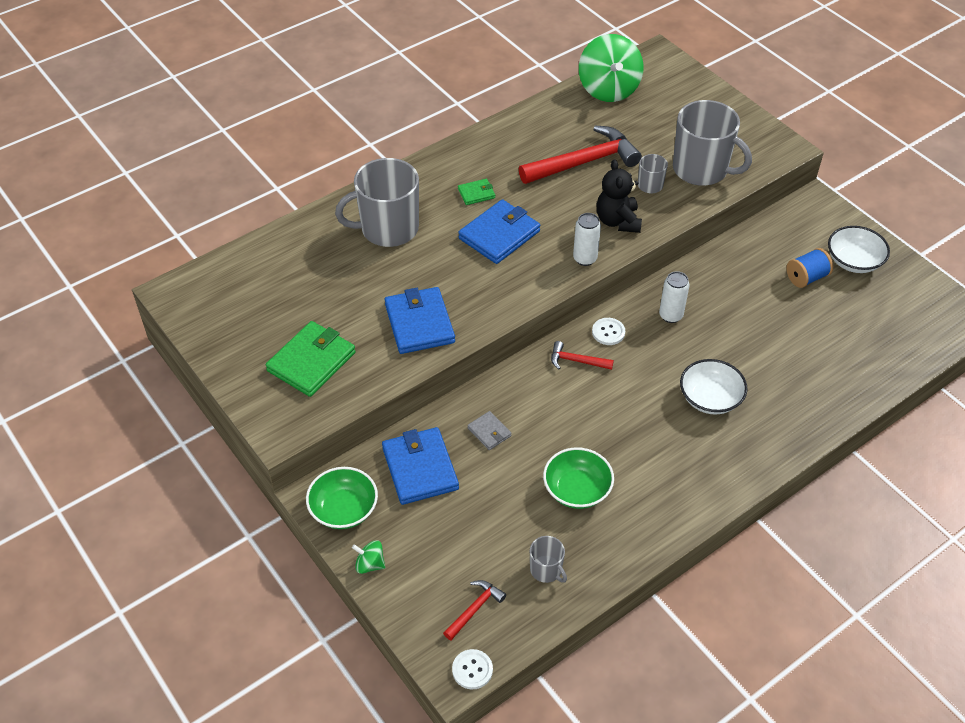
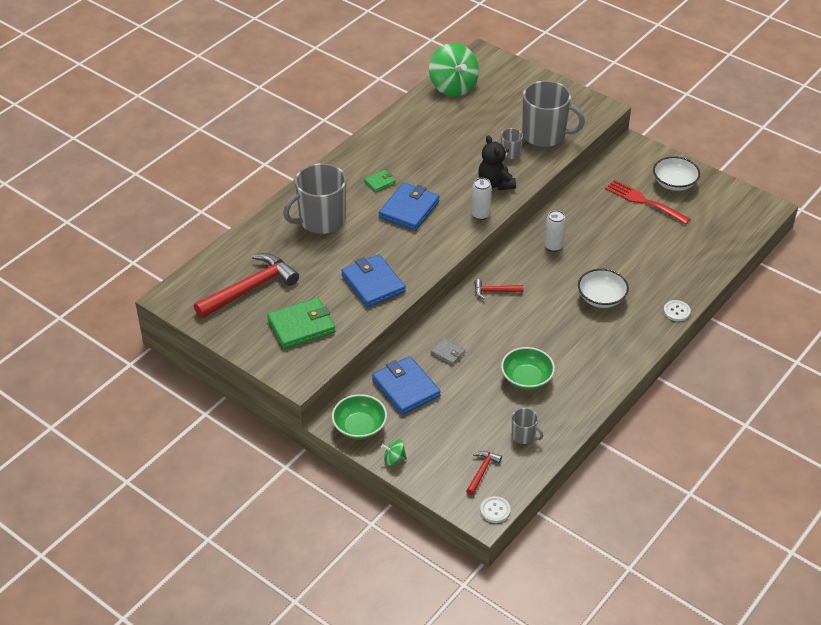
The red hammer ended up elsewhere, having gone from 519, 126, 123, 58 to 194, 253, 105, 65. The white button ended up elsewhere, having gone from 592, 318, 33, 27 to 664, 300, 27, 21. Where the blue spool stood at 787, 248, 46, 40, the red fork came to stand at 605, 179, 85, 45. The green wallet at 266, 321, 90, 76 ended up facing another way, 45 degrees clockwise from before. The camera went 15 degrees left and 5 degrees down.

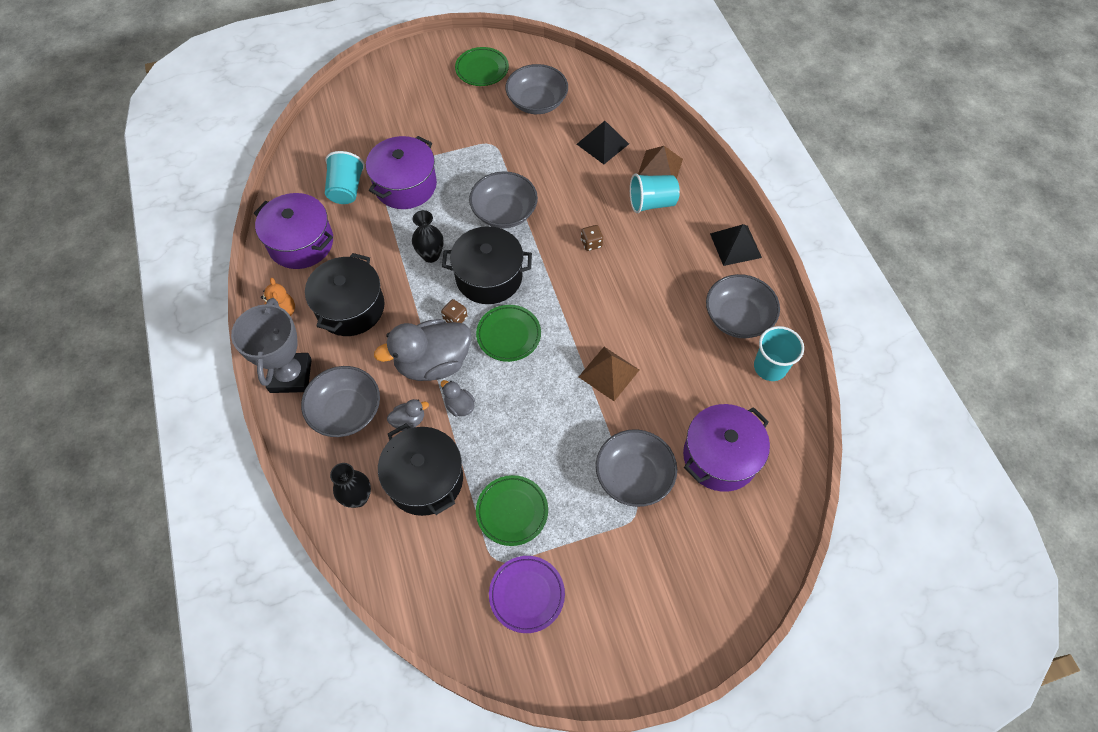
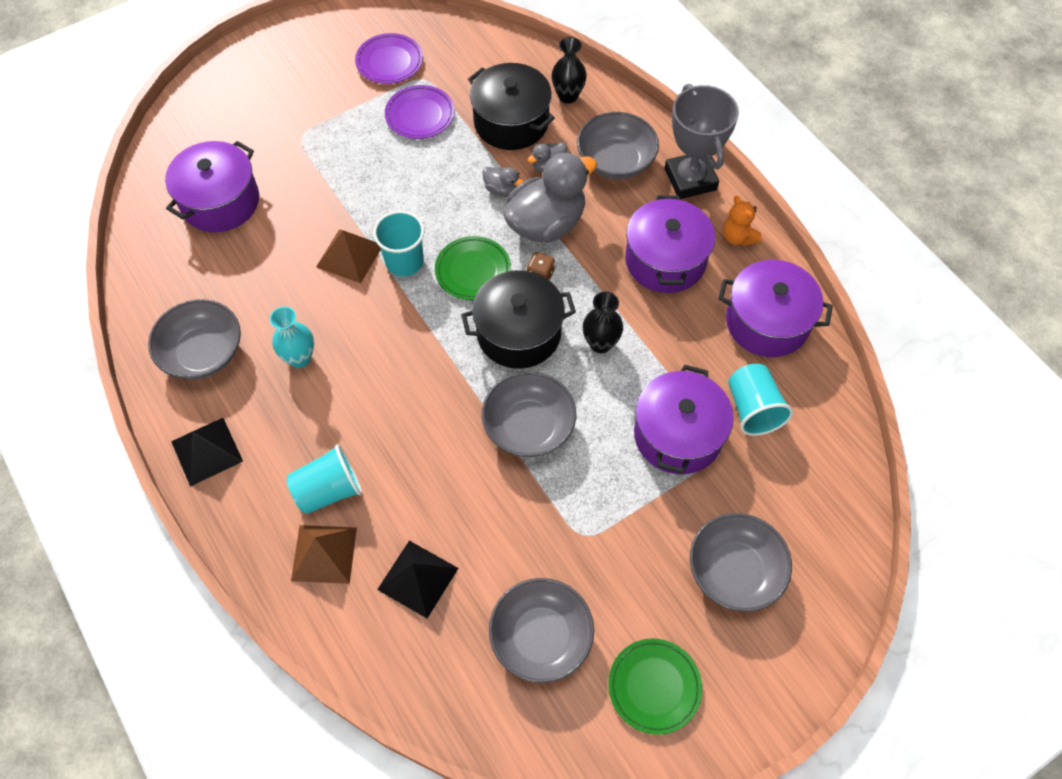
The second view lost the brown dice at 581, 225, 22, 26. The second view gained the turquoise vase at 270, 306, 44, 62. The grey bowl ended up elsewhere, having gone from 596, 429, 81, 78 to 690, 513, 102, 99. The turquoise cup ended up elsewhere, having gone from 754, 326, 50, 55 to 373, 210, 52, 67. What was the black pot at 305, 253, 80, 83 turned into the purple pot at 625, 195, 90, 98. What was the green plate at 476, 475, 72, 71 turned into the purple plate at 385, 85, 69, 54. The camera went 165 degrees right and 0 degrees up.

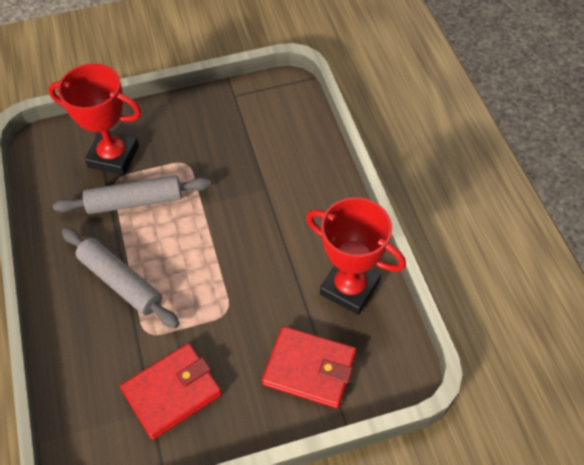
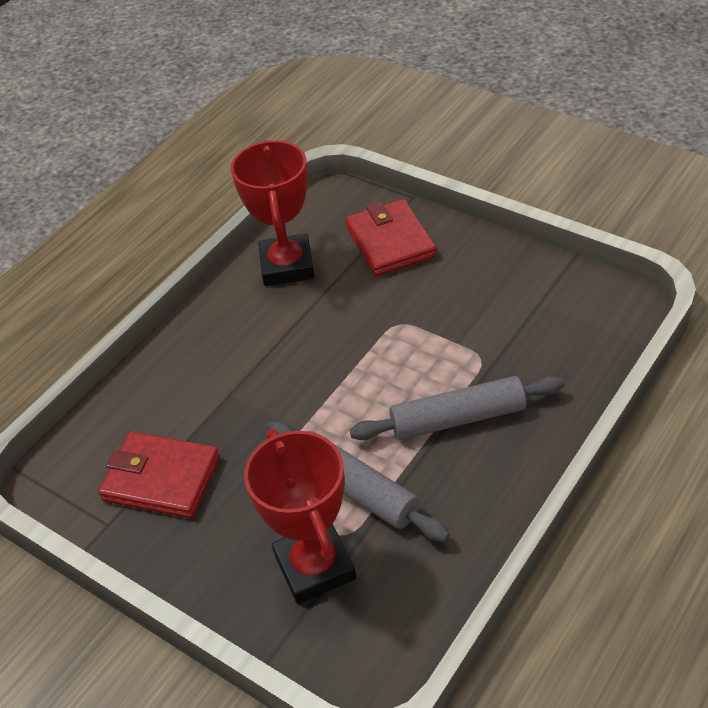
The red wallet ended up elsewhere, having gone from 120, 343, 102, 97 to 98, 432, 122, 86. The grey rolling pin at 62, 227, 118, 101 ended up facing another way, 75 degrees clockwise from before. The camera went 125 degrees left and 10 degrees down.

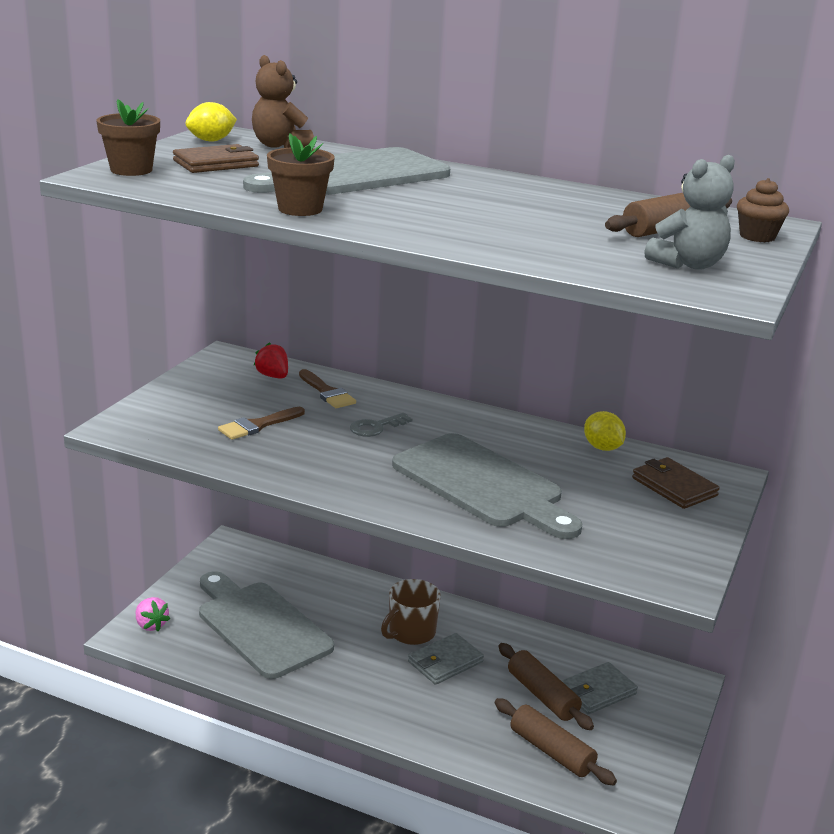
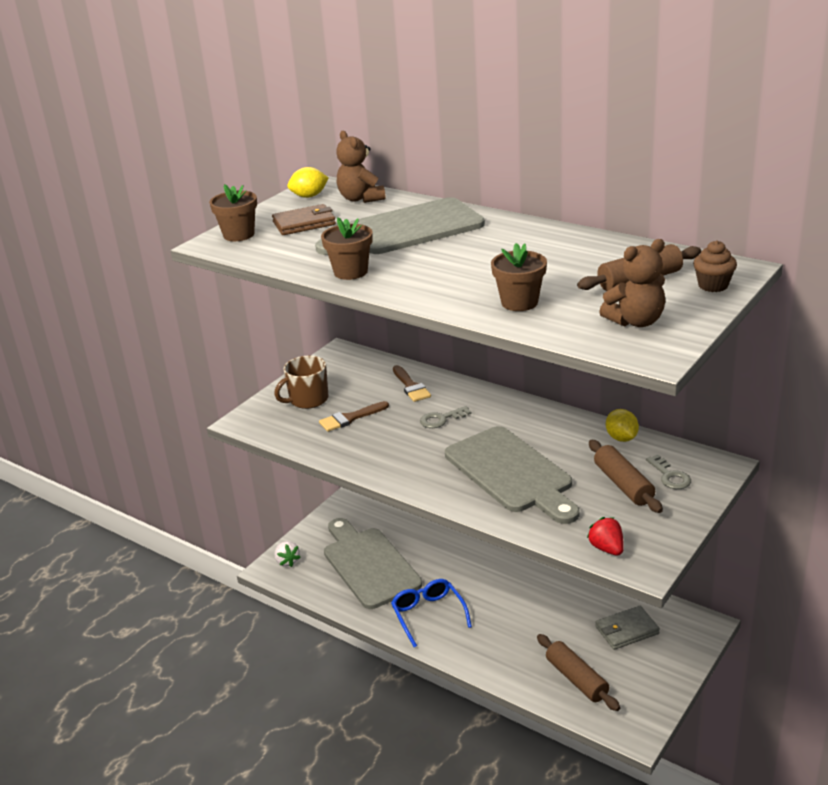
The second view lost the grey wallet at 408, 633, 76, 52. The second view gained the blue glasses at 391, 579, 81, 68. The second view gained the brown flower pot at 491, 243, 56, 68. The red strawberry ended up elsewhere, having gone from 254, 342, 34, 36 to 587, 517, 37, 39. The brown mug ended up elsewhere, having gone from 381, 579, 60, 66 to 274, 356, 54, 53. The brown rolling pin ended up elsewhere, having gone from 498, 643, 96, 87 to 589, 440, 74, 73. Where the brown wallet stood at 632, 457, 88, 52, the grey key came to stand at 646, 455, 45, 34. What was the pink strawberry at 136, 597, 34, 34 turned into the white strawberry at 274, 541, 27, 26. What was the grey teddy bear at 645, 155, 90, 115 turned into the brown teddy bear at 599, 239, 66, 88. The camera went 15 degrees right and 5 degrees up.

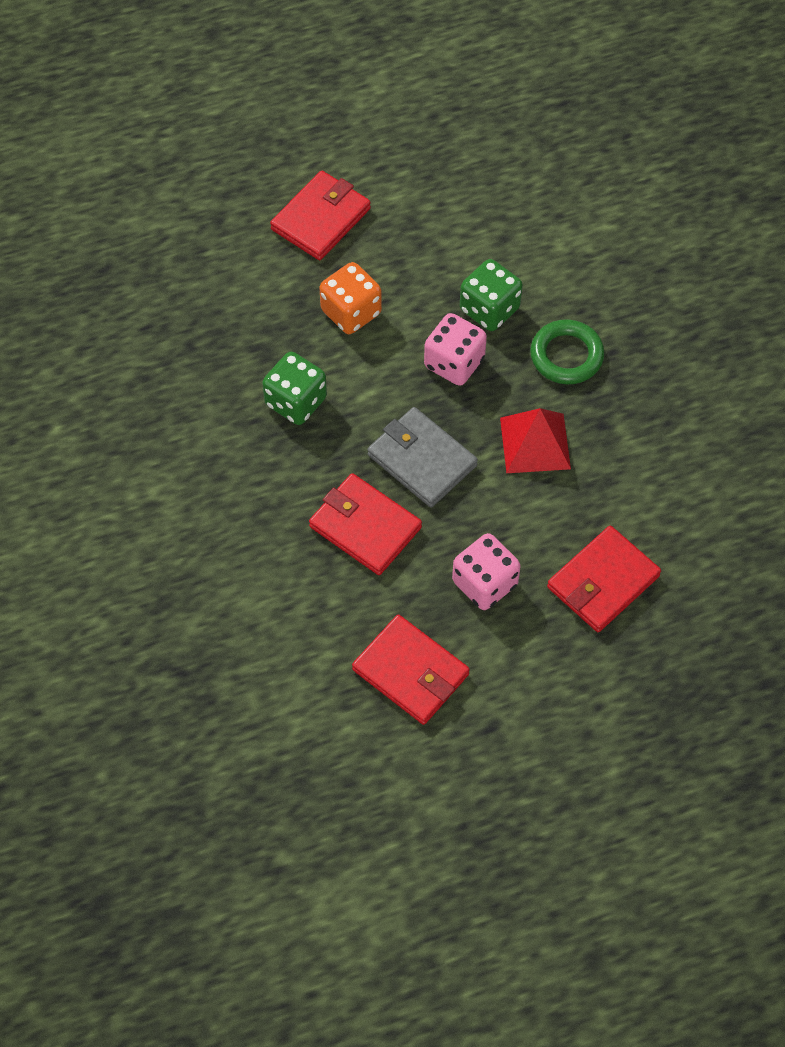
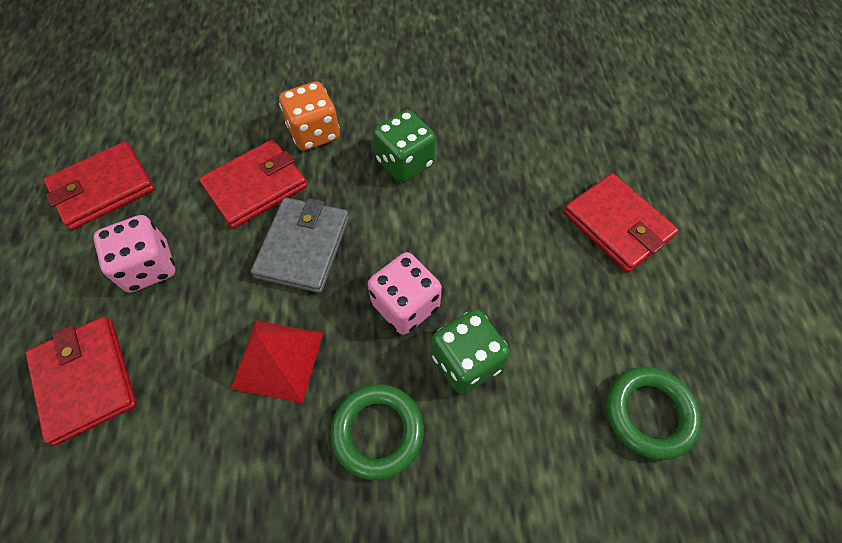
The second view gained the green ring at 606, 367, 95, 93. The orange dice ended up elsewhere, having gone from 319, 262, 63, 72 to 279, 81, 61, 70. The grey wallet at 367, 407, 111, 101 ended up facing another way, 45 degrees counterclockwise from before. The camera went 105 degrees right and 0 degrees up.

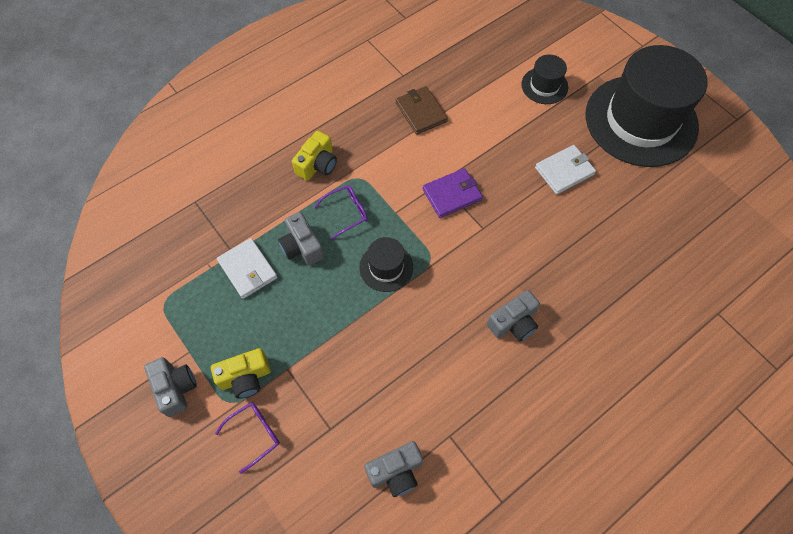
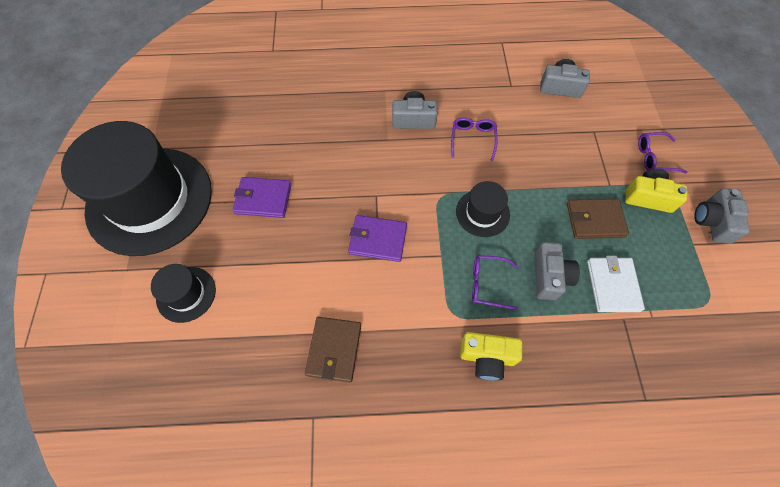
The second view gained the purple glasses at 451, 117, 46, 44. The second view gained the brown wallet at 567, 199, 62, 40. What was the white wallet at 535, 145, 61, 49 turned into the purple wallet at 233, 177, 58, 41. The yellow camera at 292, 131, 45, 50 ended up facing another way, 150 degrees counterclockwise from before. The camera went 145 degrees left and 0 degrees up.

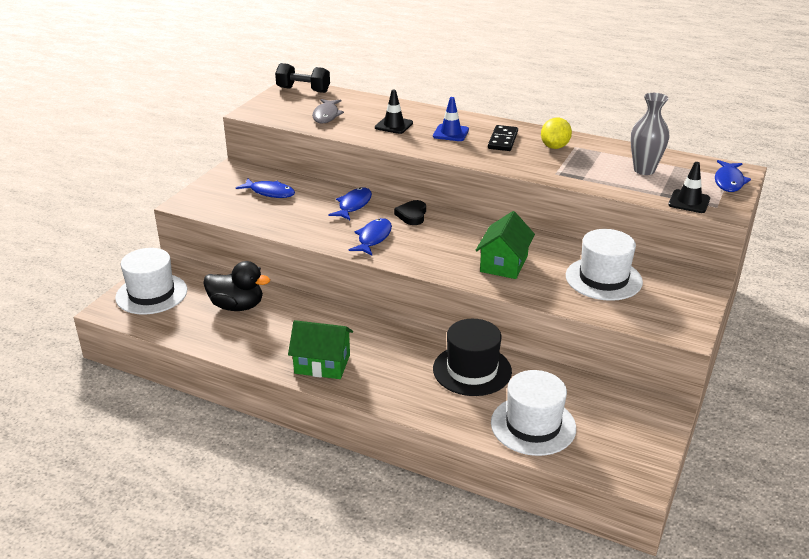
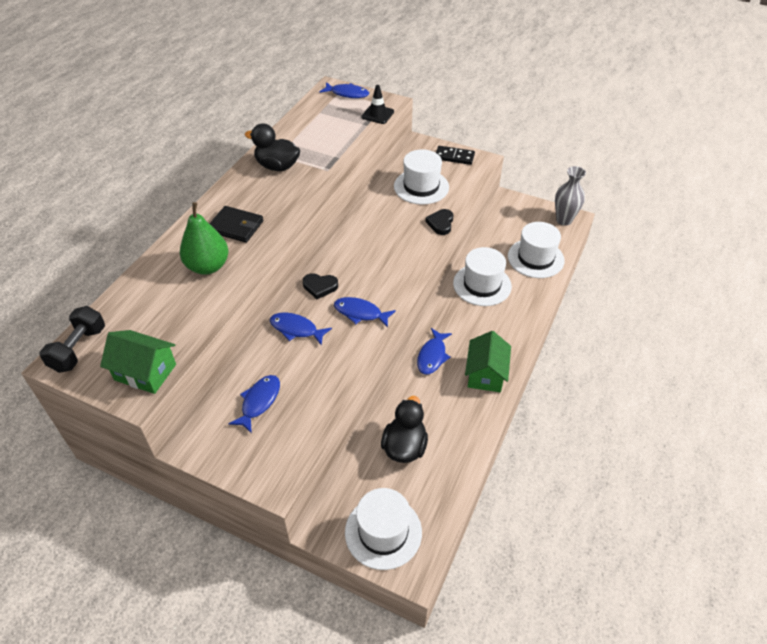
The second view lost the grey fish at 312, 99, 32, 25. The second view gained the blue fish at 417, 328, 35, 46. The second view gained the black heart at 426, 209, 27, 26. The green house ended up elsewhere, having gone from 476, 211, 59, 68 to 100, 330, 76, 64. The black domino ended up elsewhere, having gone from 488, 125, 30, 26 to 436, 146, 39, 19. The grey vase ended up elsewhere, having gone from 630, 93, 40, 82 to 555, 166, 31, 60. Where the black traffic cone stood at 375, 90, 38, 44, the green pear came to stand at 180, 202, 49, 73. Where the blue traffic cone stood at 433, 97, 36, 44, the black wallet came to stand at 210, 206, 53, 37. Where the yellow lemon stood at 541, 118, 31, 31, the black duck came to stand at 245, 123, 55, 48. What was the black hat at 433, 319, 79, 77 turned into the white hat at 453, 247, 59, 59. The camera went 90 degrees left and 15 degrees up.

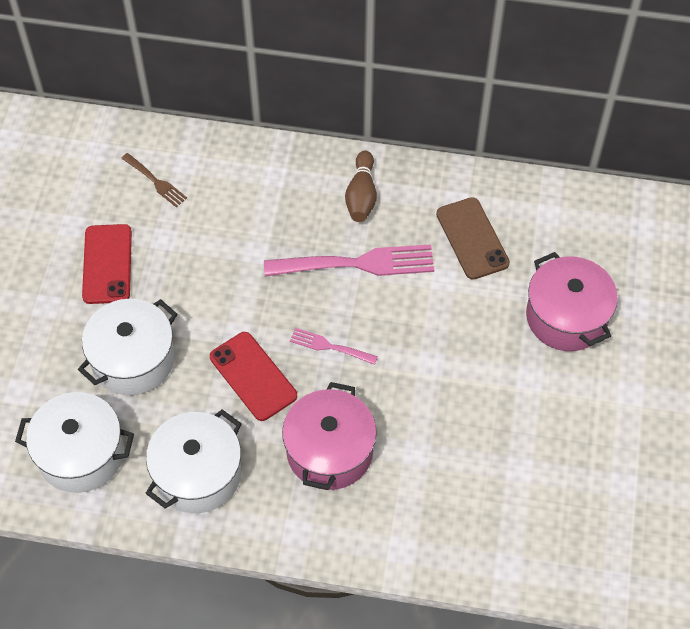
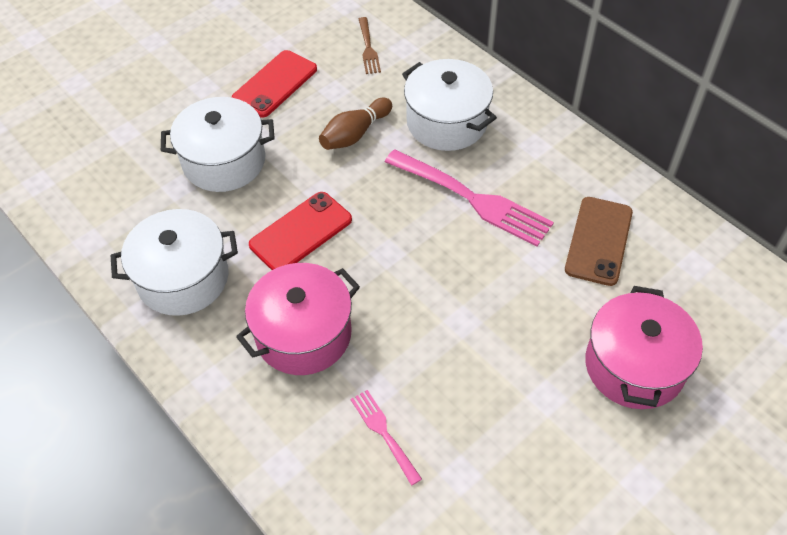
The white pot ended up elsewhere, having gone from 15, 392, 119, 101 to 402, 59, 95, 92. The pink fork ended up elsewhere, having gone from 290, 328, 88, 37 to 350, 390, 72, 96. The brown bowling pin ended up elsewhere, having gone from 345, 151, 32, 71 to 319, 97, 73, 53. The red phone at 210, 332, 87, 89 ended up facing another way, 45 degrees clockwise from before. The camera went 40 degrees right and 5 degrees down.

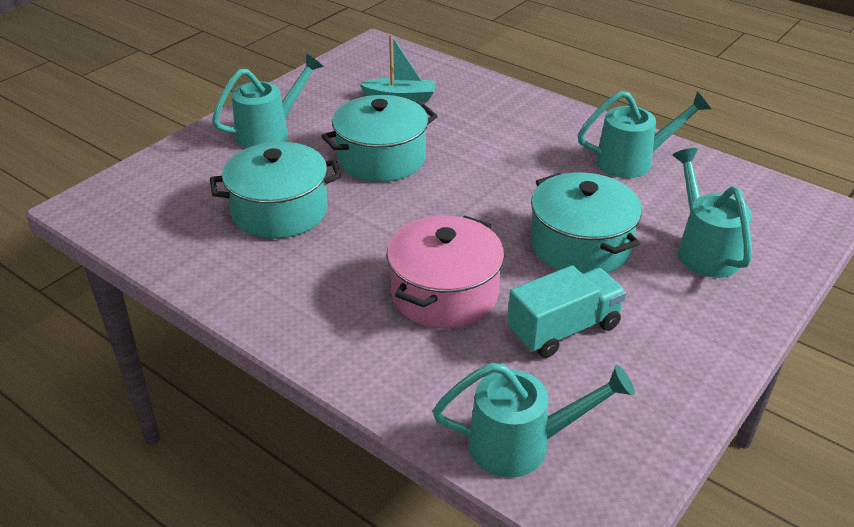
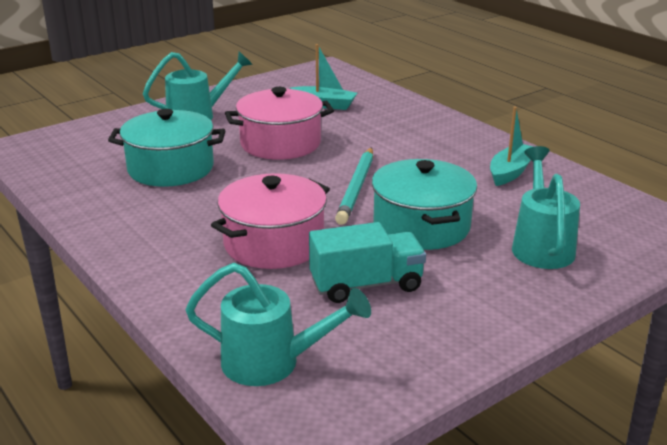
The second view gained the turquoise pencil at 335, 147, 38, 78. Where the turquoise watering can stood at 578, 91, 133, 87, the turquoise boat came to stand at 490, 107, 43, 79. What was the turquoise pot at 322, 95, 115, 87 turned into the pink pot at 225, 87, 109, 73. The camera went 15 degrees right and 10 degrees down.

